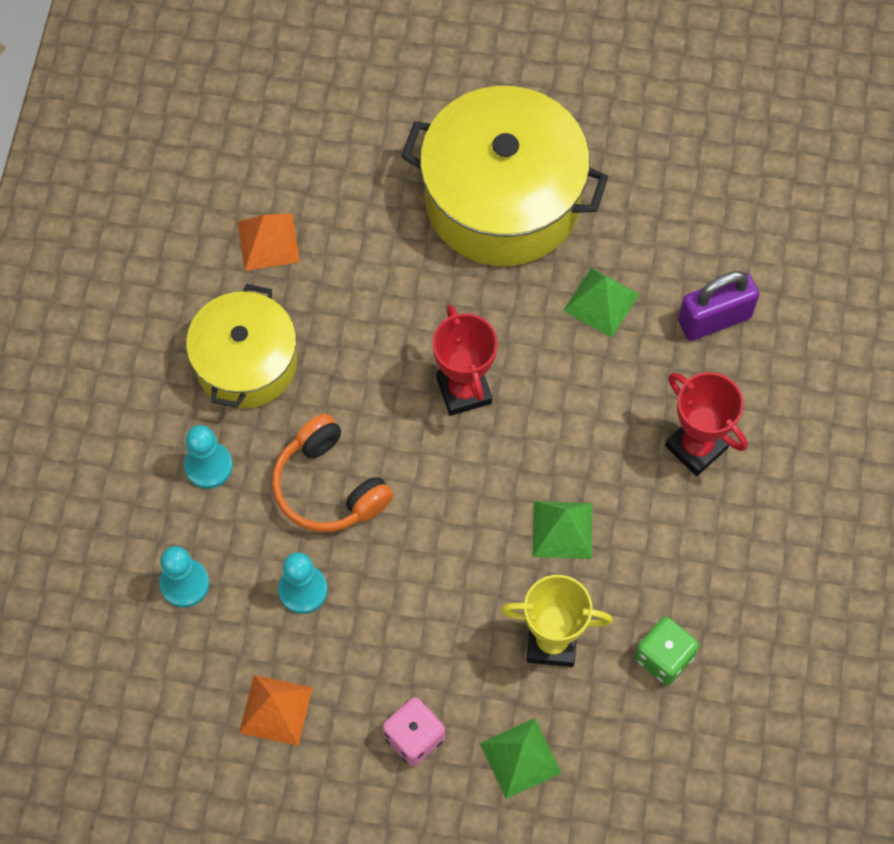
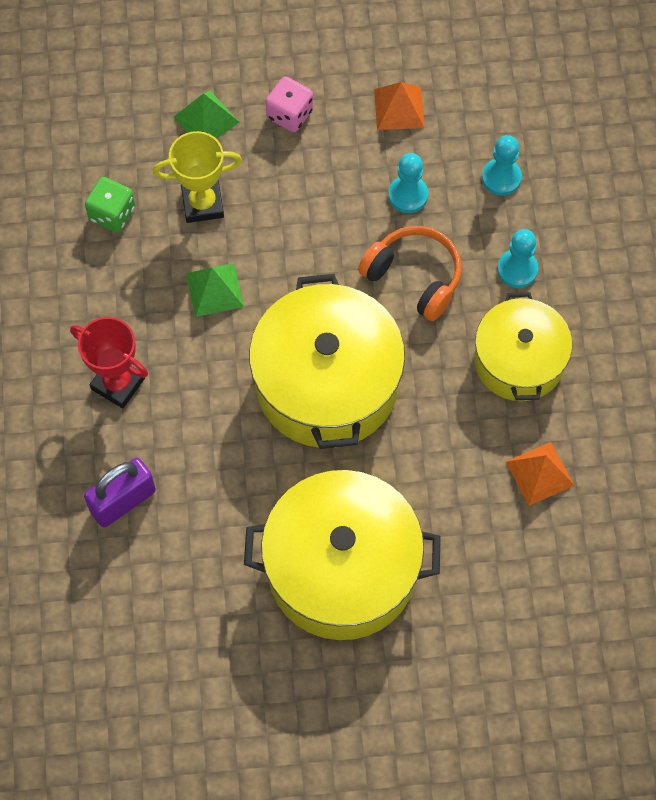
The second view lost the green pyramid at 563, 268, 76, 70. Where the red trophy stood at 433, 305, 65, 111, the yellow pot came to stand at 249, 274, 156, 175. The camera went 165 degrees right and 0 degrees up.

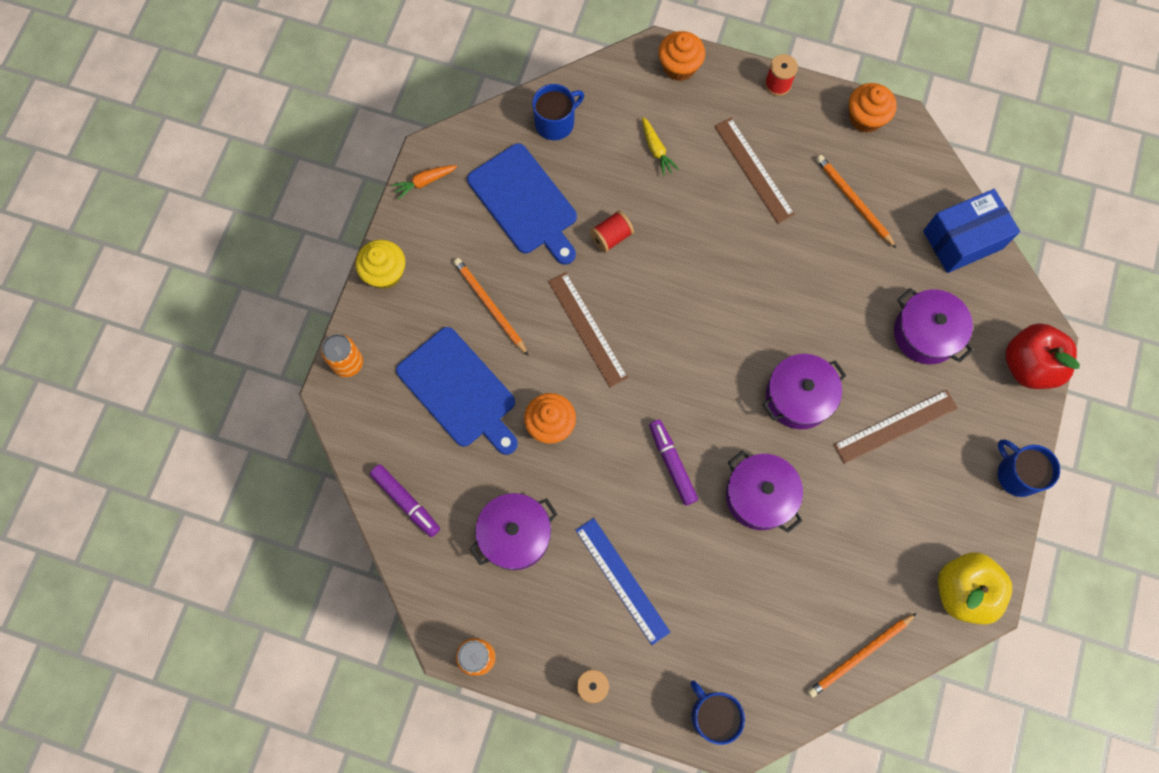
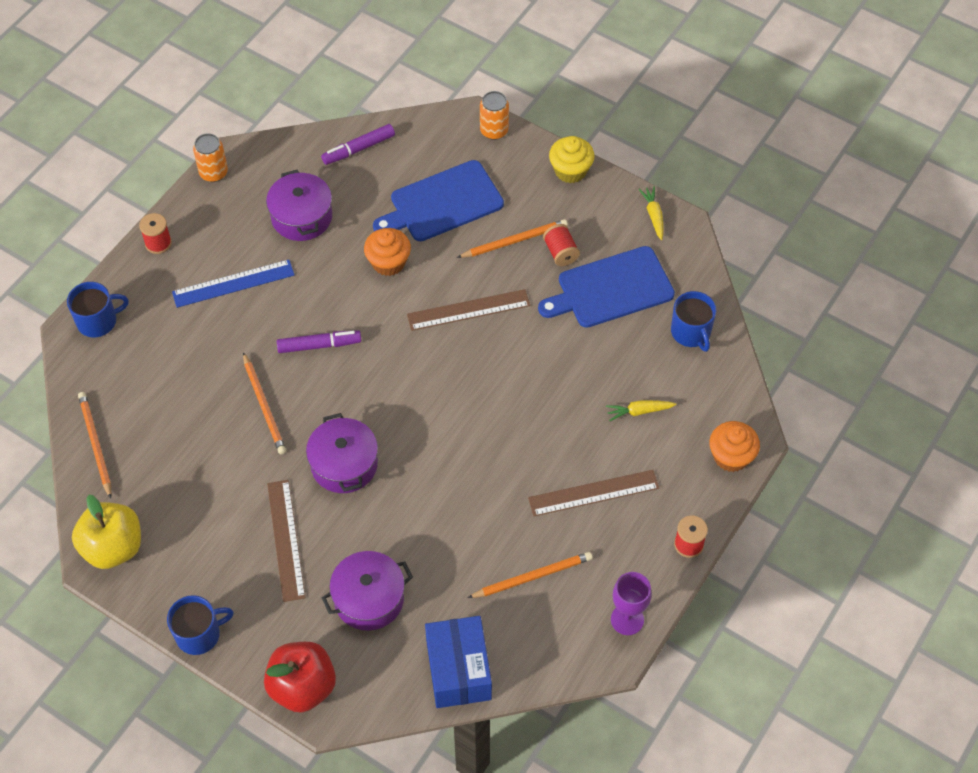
The red spool ended up elsewhere, having gone from 590, 211, 44, 42 to 543, 224, 37, 42. Where the purple pot stood at 726, 451, 77, 82, the orange pencil came to stand at 243, 352, 43, 103. Where the orange cupcake stood at 849, 83, 48, 50, the purple goblet came to stand at 611, 572, 41, 63. What was the orange carrot at 391, 165, 66, 35 turned into the yellow carrot at 638, 186, 25, 54. The camera went 105 degrees right and 15 degrees down.

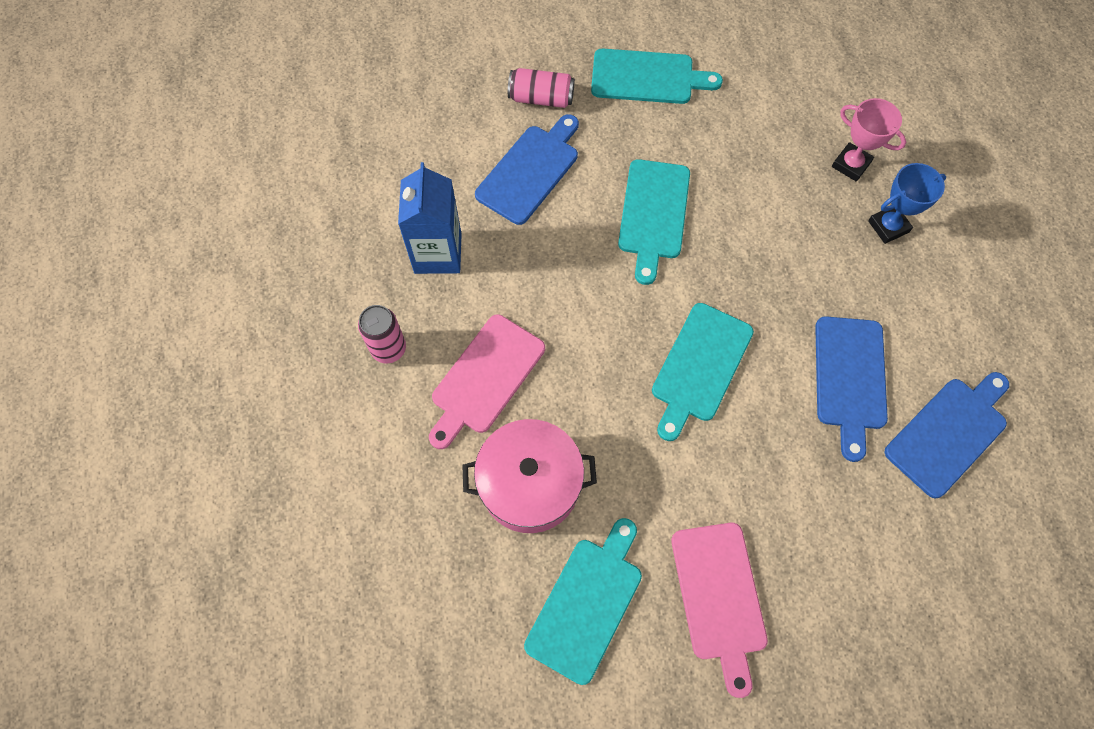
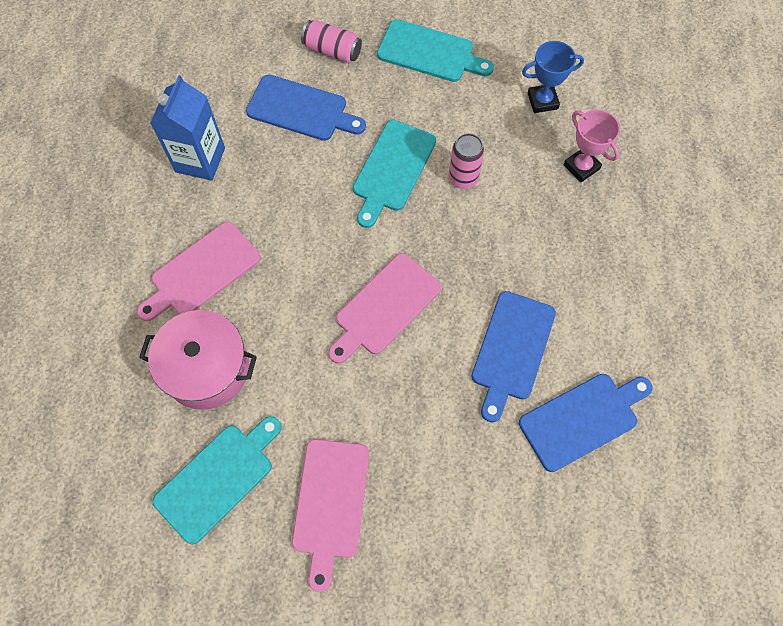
The pink can ended up elsewhere, having gone from 358, 305, 48, 59 to 449, 133, 35, 56. The blue trophy ended up elsewhere, having gone from 868, 163, 78, 81 to 522, 41, 62, 72. What was the turquoise cutting board at 652, 303, 102, 138 turned into the pink cutting board at 328, 253, 113, 111. The blue cutting board at 475, 114, 104, 111 ended up facing another way, 60 degrees clockwise from before. The camera went 15 degrees right and 0 degrees up.

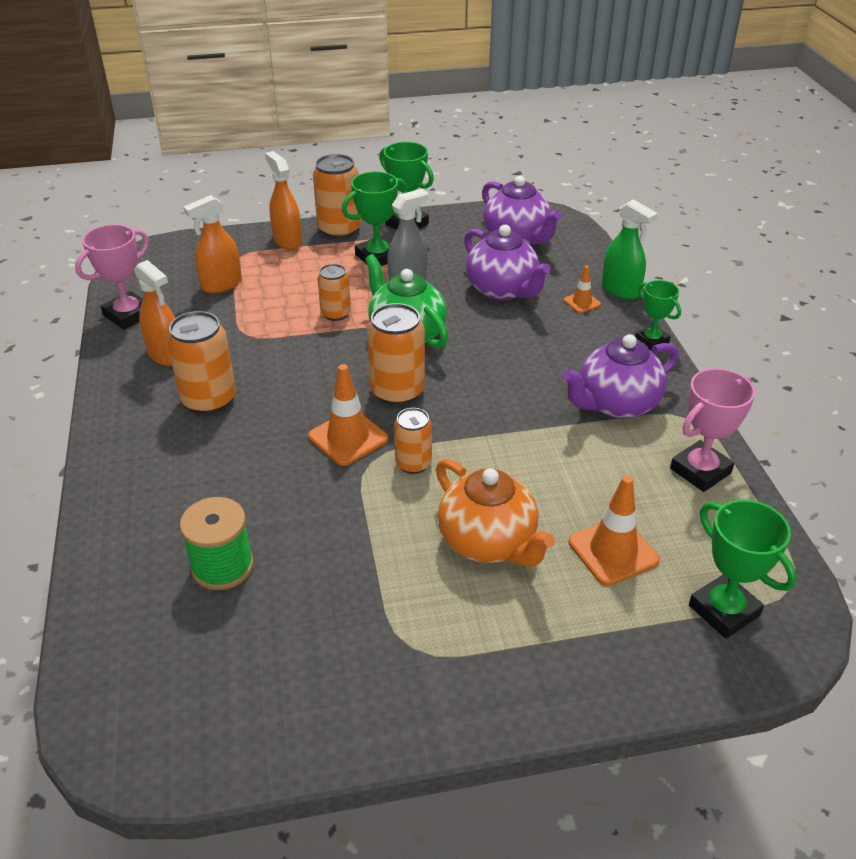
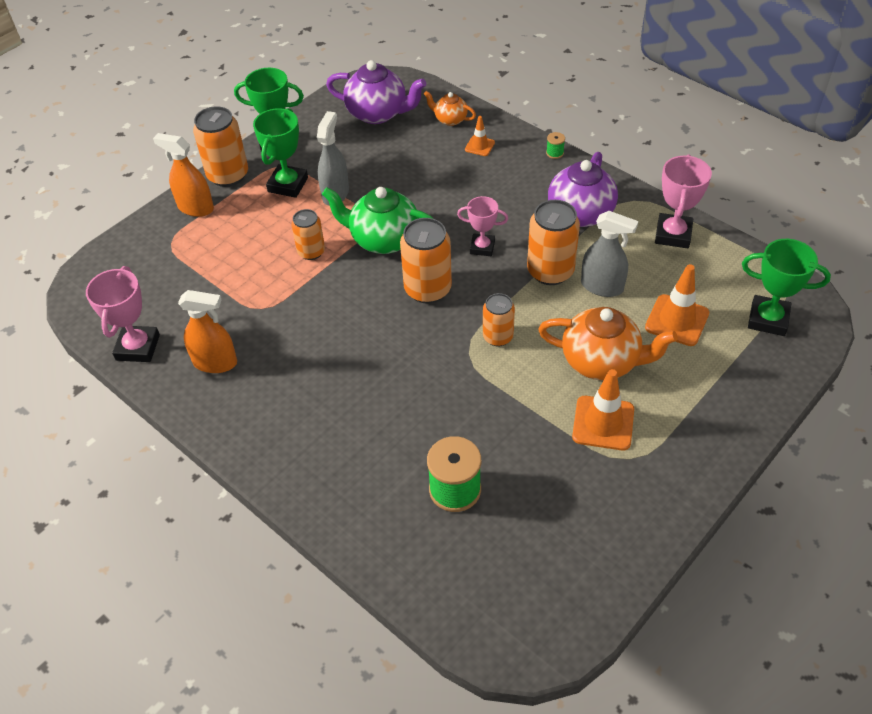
The second view lost the orange spray bottle at 183, 195, 59, 98. The second view lost the purple teapot at 464, 225, 87, 75. The second view lost the green spray bottle at 602, 199, 56, 100. The second view gained the orange teapot at 424, 91, 52, 35. The second view gained the pink trophy at 457, 196, 51, 60. The second view gained the grey spray bottle at 581, 211, 57, 86. The orange can ended up elsewhere, having gone from 167, 311, 69, 103 to 527, 200, 53, 85. The orange traffic cone ended up elsewhere, having gone from 308, 364, 80, 102 to 572, 369, 62, 81. Where the green trophy stood at 635, 280, 46, 71, the green spool came to stand at 546, 132, 19, 27. The camera went 35 degrees left and 10 degrees up.

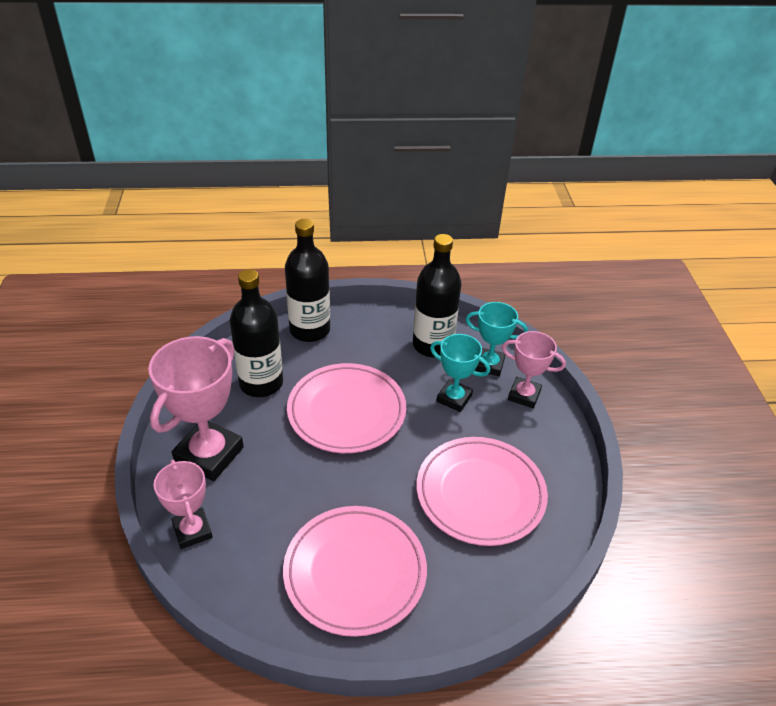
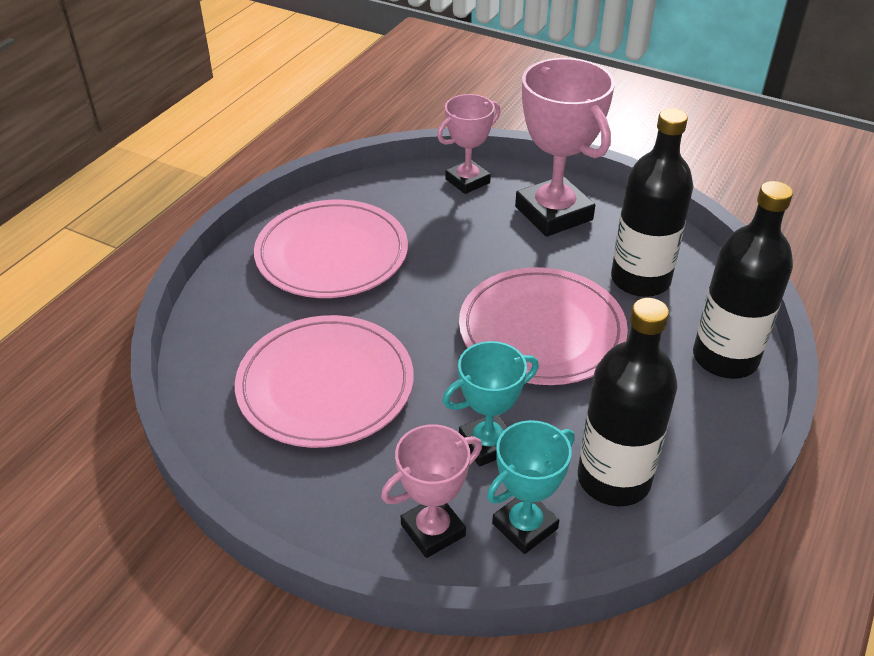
The pink trophy at 154, 460, 58, 89 ended up facing another way, 45 degrees counterclockwise from before. The camera went 125 degrees right and 0 degrees up.

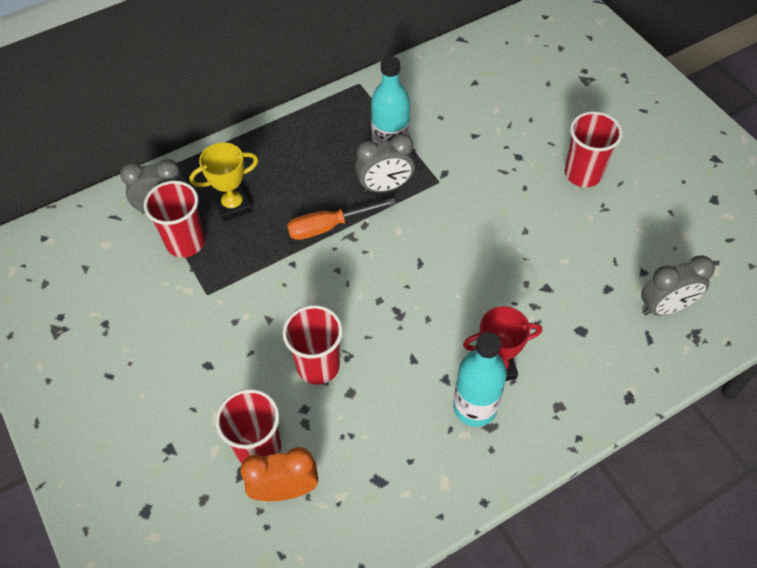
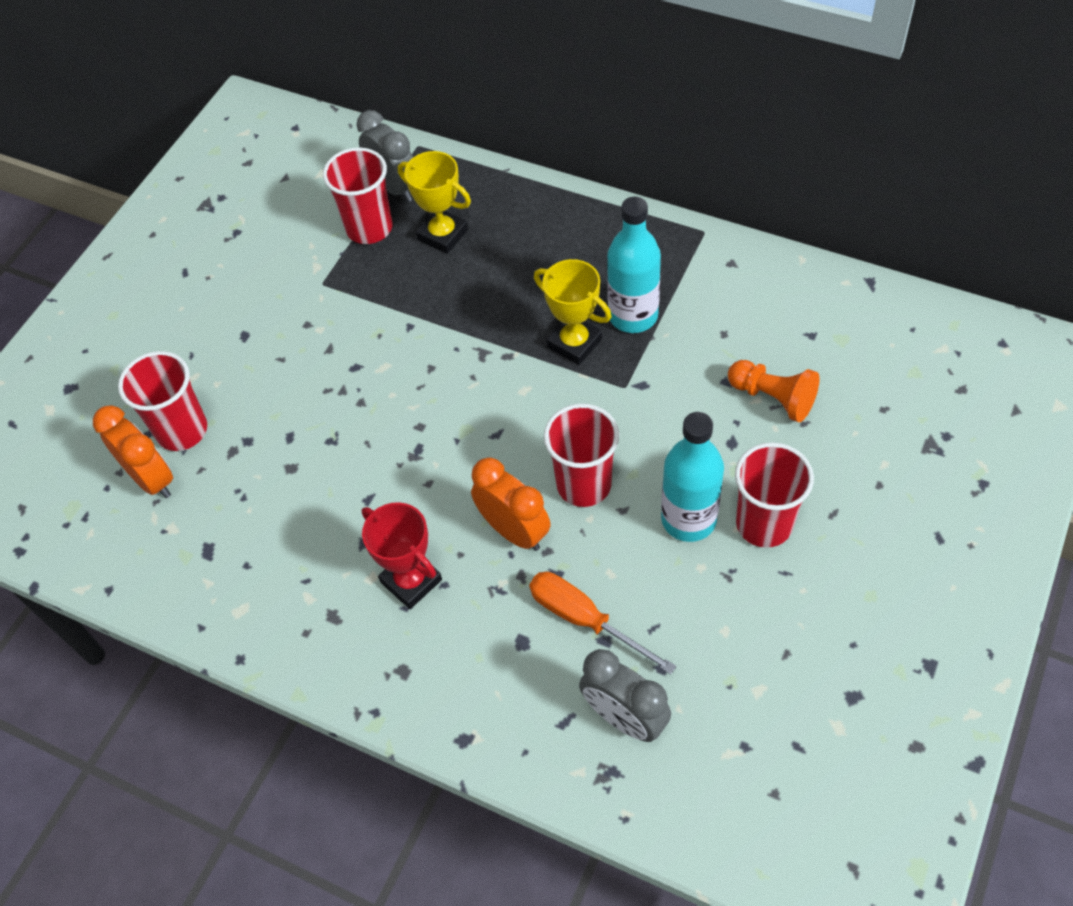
The second view gained the orange clock at 471, 457, 80, 94. The second view gained the orange pawn at 728, 360, 91, 62. The red cup ended up elsewhere, having gone from 283, 305, 60, 79 to 544, 404, 75, 103. The orange screwdriver ended up elsewhere, having gone from 287, 198, 109, 42 to 529, 572, 148, 102. The turquoise bottle ended up elsewhere, having gone from 453, 332, 54, 95 to 661, 412, 63, 130. Where the grey clock stood at 355, 133, 60, 60, the yellow trophy came to stand at 534, 259, 78, 106. The camera went 60 degrees right and 0 degrees up.

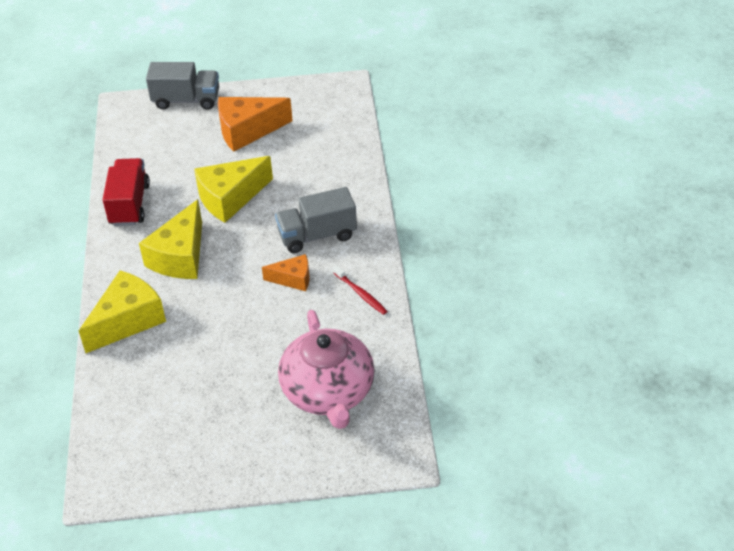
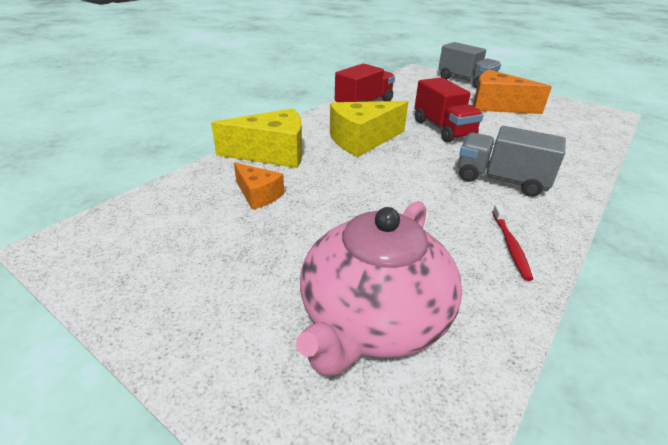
The orange cheese ended up elsewhere, having gone from 262, 254, 48, 37 to 234, 162, 50, 48. Where the yellow cheese stood at 194, 156, 79, 67, the red truck came to stand at 414, 77, 70, 66. The camera went 40 degrees right and 10 degrees down.

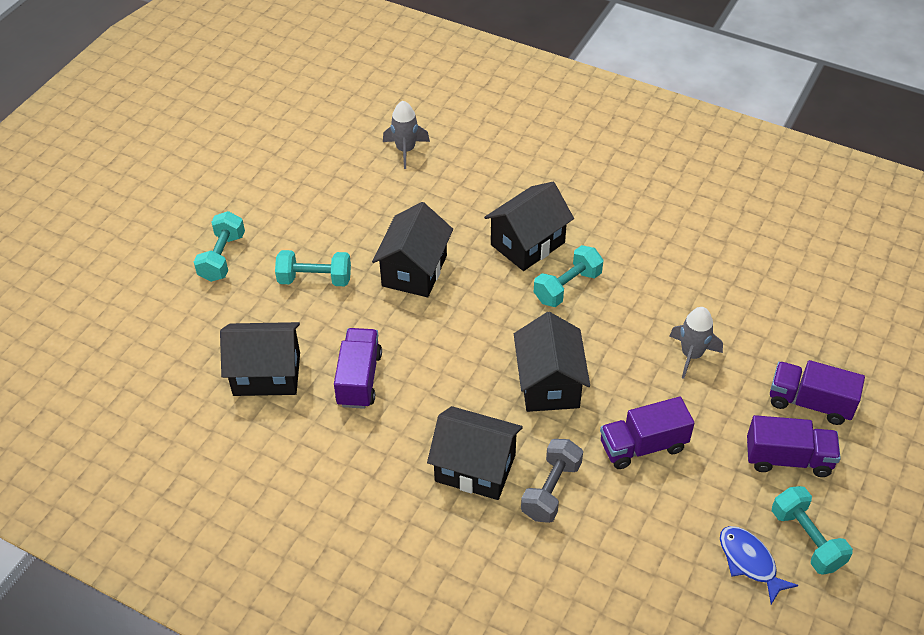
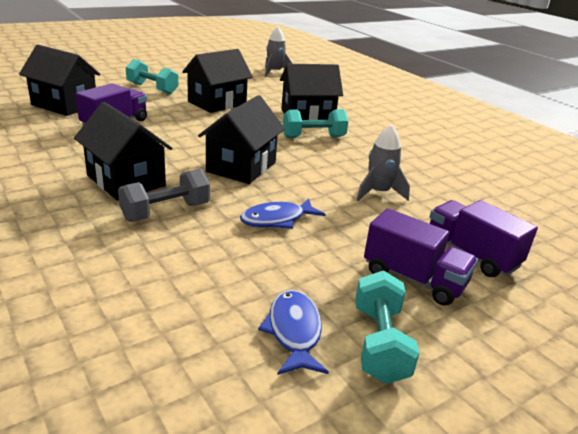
The second view lost the turquoise dumbbell at 194, 211, 51, 71. Where the purple truck stood at 600, 397, 94, 72, the blue fish came to stand at 240, 198, 85, 31. The camera went 25 degrees right and 20 degrees down.

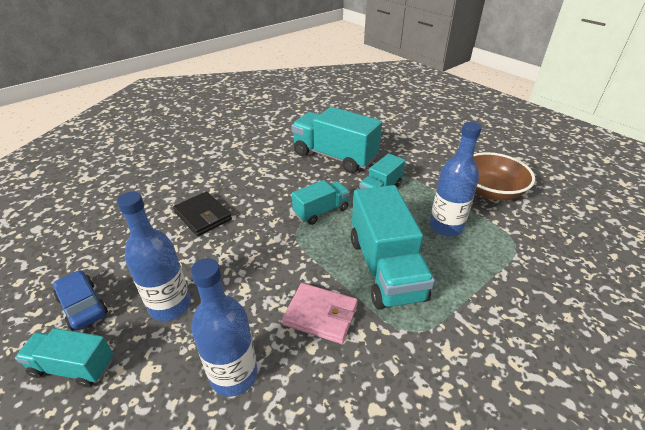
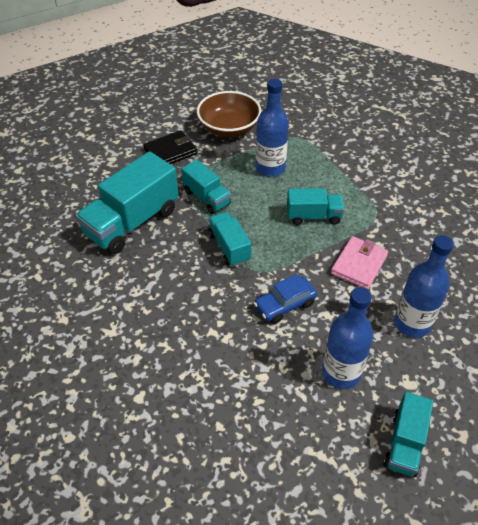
The blue car ended up elsewhere, having gone from 53, 270, 55, 61 to 254, 274, 63, 50. The black wallet ended up elsewhere, having gone from 173, 191, 59, 45 to 143, 130, 54, 34. The size of the turquoise truck at 351, 185, 84, 124 changed by a factor of 0.56. The camera went 80 degrees left and 10 degrees up.

